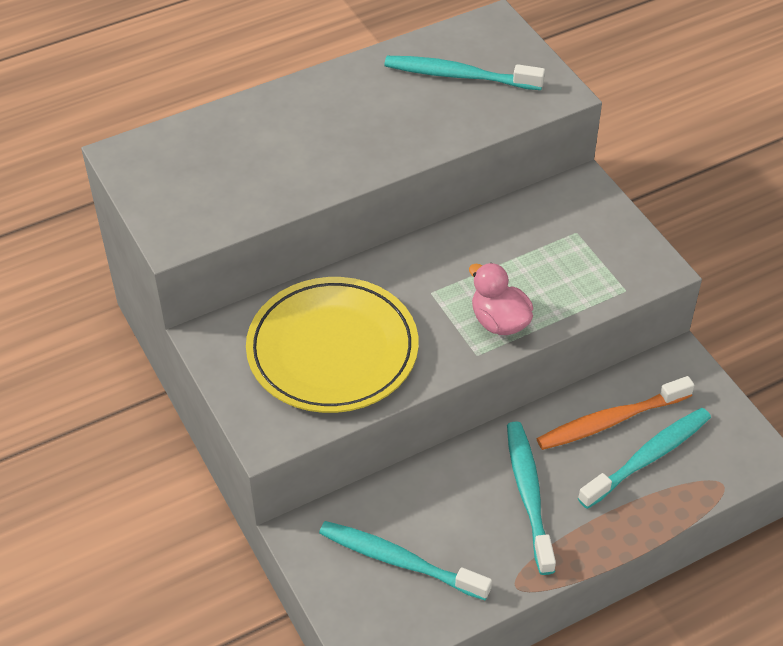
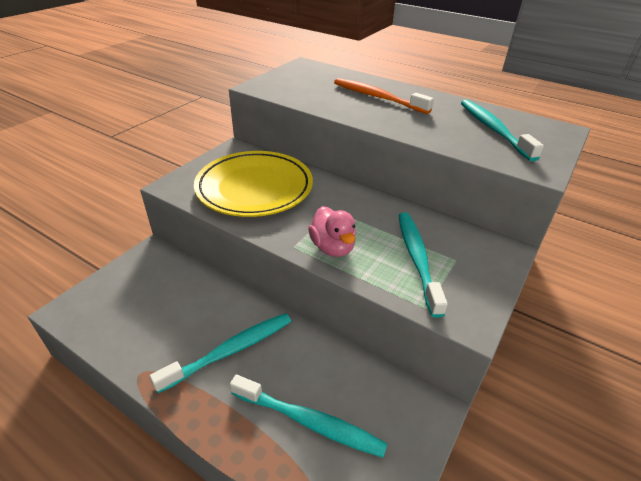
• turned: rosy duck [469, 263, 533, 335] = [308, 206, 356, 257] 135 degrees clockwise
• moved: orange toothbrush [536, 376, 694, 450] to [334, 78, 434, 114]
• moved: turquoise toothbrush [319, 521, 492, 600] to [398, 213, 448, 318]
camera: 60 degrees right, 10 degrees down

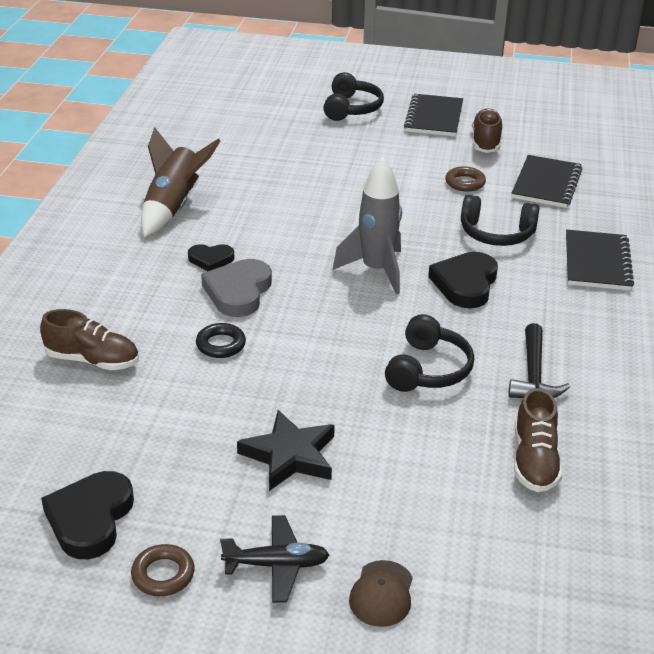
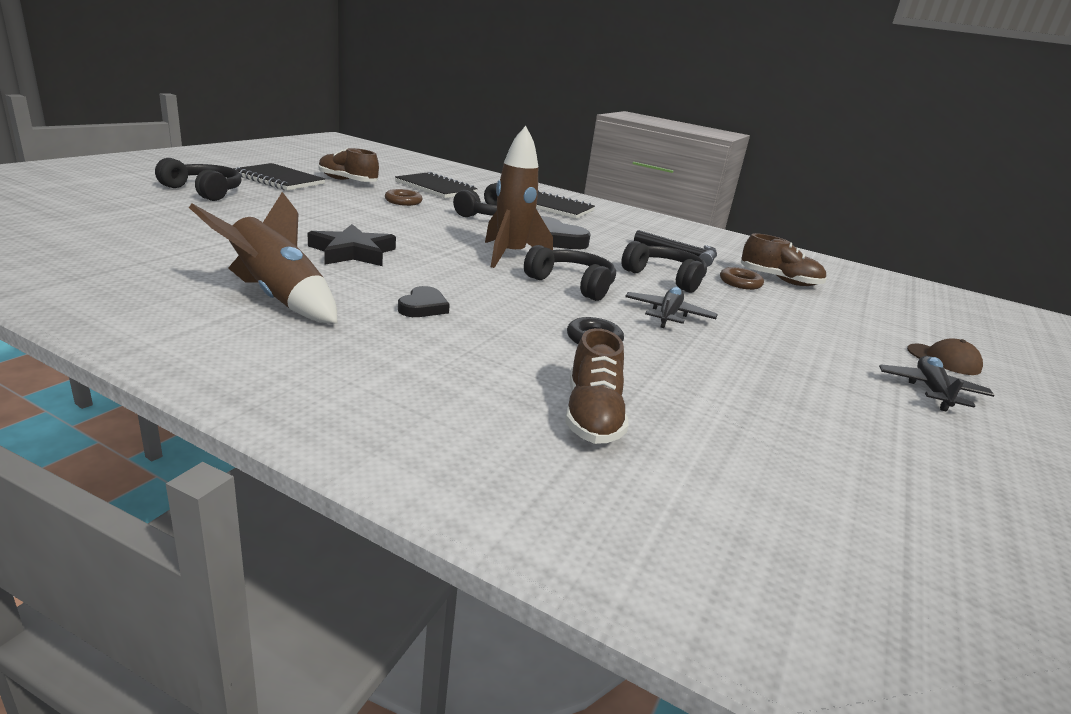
• moved: black star [237, 410, 335, 491] to [308, 224, 396, 266]
• recoloured: grey rocket [333, 157, 402, 295] to brown rocket [485, 126, 553, 268]
• added: black headphones [524, 245, 616, 301]
• turned: brown sneaker [40, 309, 139, 370] = [565, 328, 628, 444] 150 degrees clockwise
• added: black toy plane [625, 287, 718, 328]
• moved: brown torus [131, 544, 195, 596] to [720, 267, 764, 290]
• removed: black heart shape [41, 471, 134, 559]
• removed: grey heart shape [201, 259, 272, 317]
camera: 75 degrees left, 10 degrees down

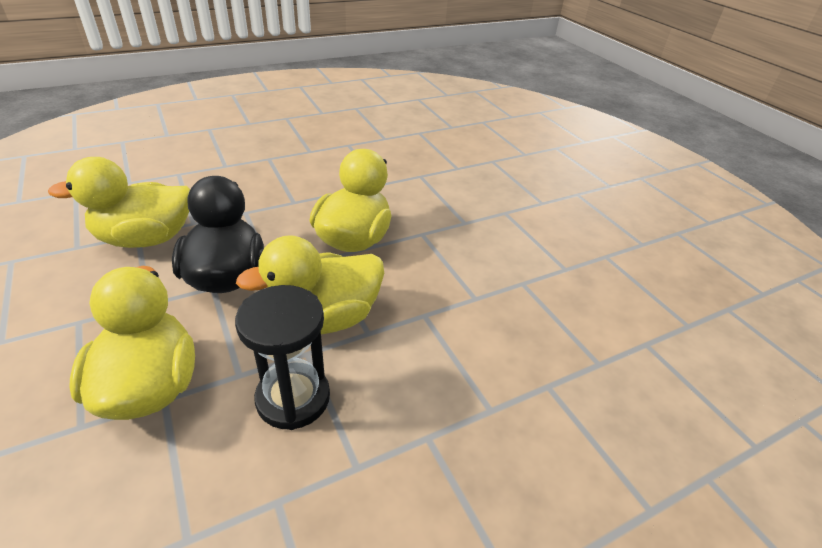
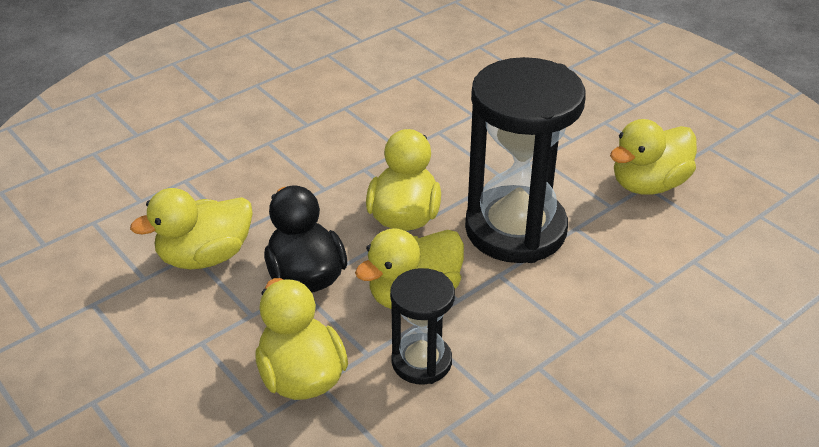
• added: black sandglass [465, 57, 586, 263]
• added: yellow duck [610, 119, 697, 195]
camera: 10 degrees left, 0 degrees up

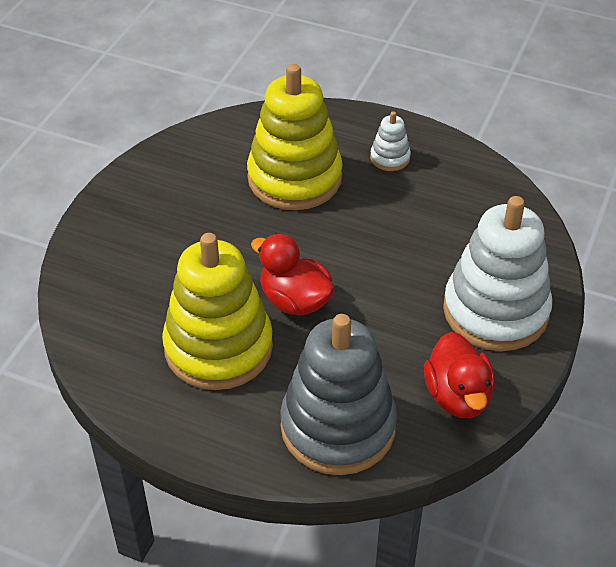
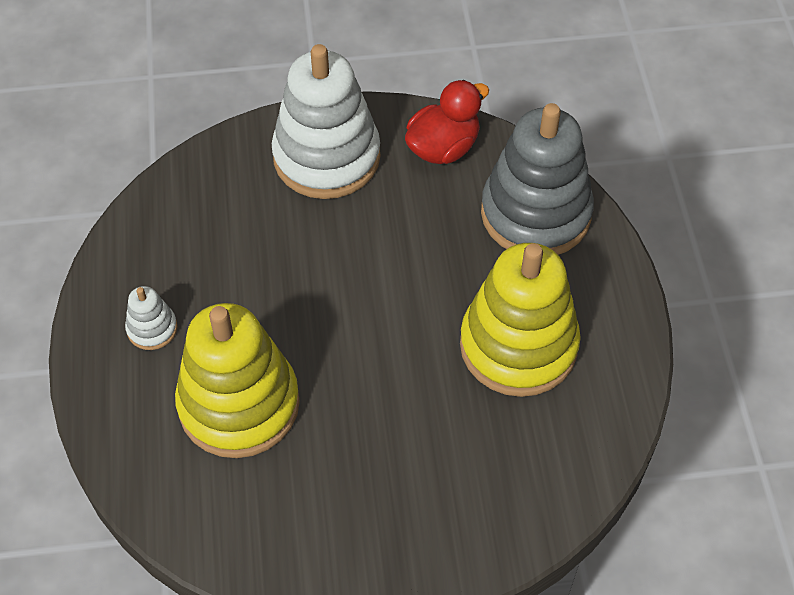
• removed: scarlet duck [251, 234, 334, 316]
camera: 120 degrees left, 10 degrees up

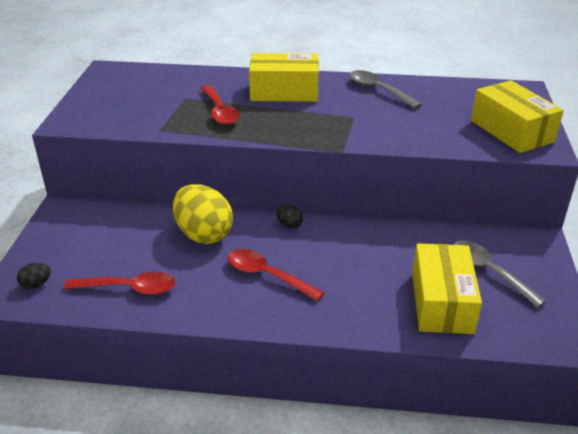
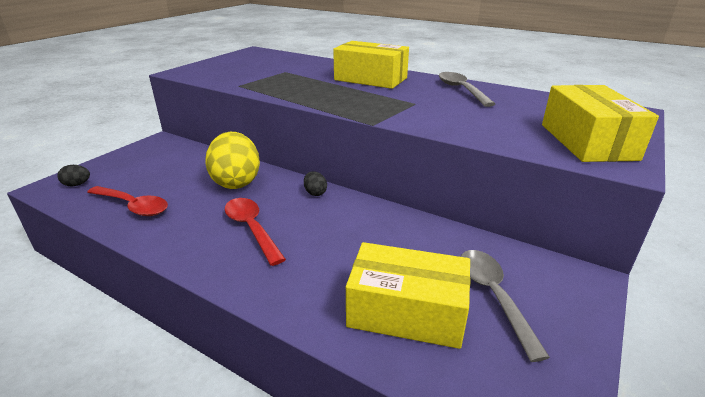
• turned: yellow parcel [412, 243, 482, 334] = [346, 242, 470, 349] 75 degrees clockwise
• removed: scarlet tablespoon [200, 85, 240, 125]
camera: 25 degrees right, 5 degrees down

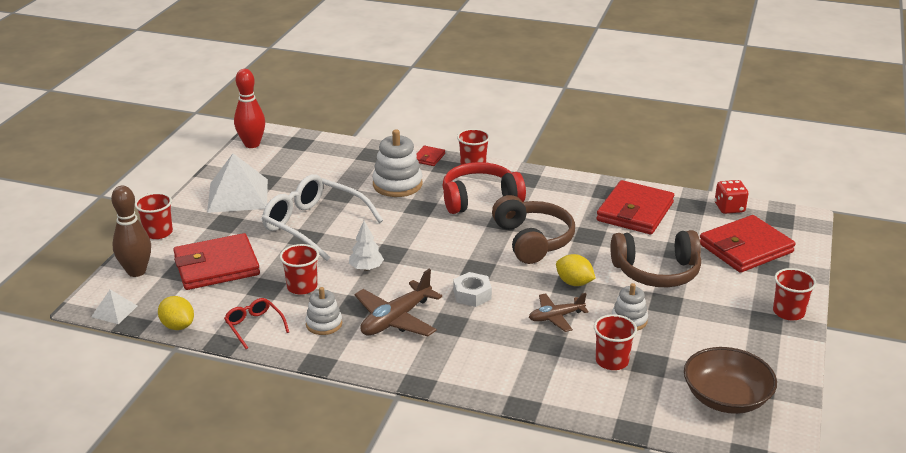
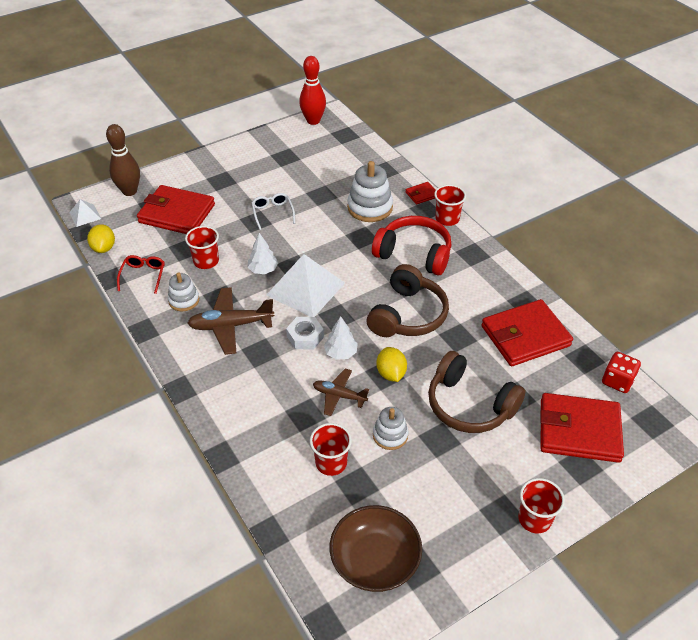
• resized: white eyeglasses [262, 174, 383, 261] = [252, 193, 295, 230] x0.48
• moved: white pyramid [207, 153, 268, 213] to [266, 254, 345, 317]
• added: white tree [324, 316, 358, 360]
• removed: scarlet cup [135, 193, 173, 239]
camera: 40 degrees right, 15 degrees up

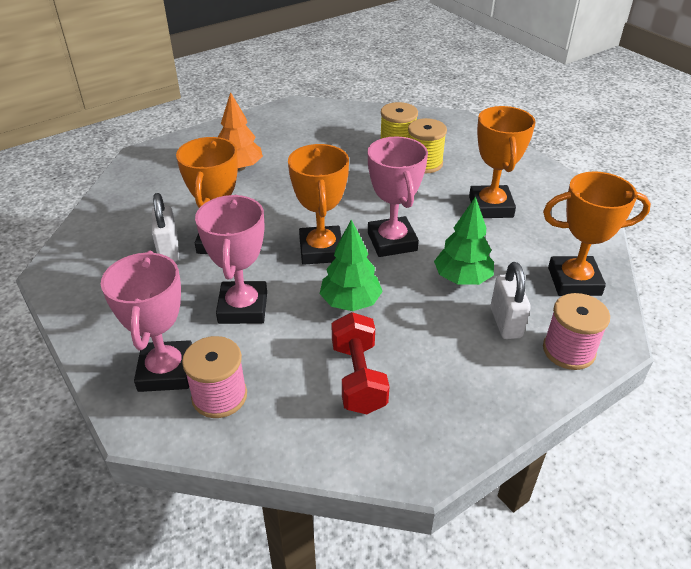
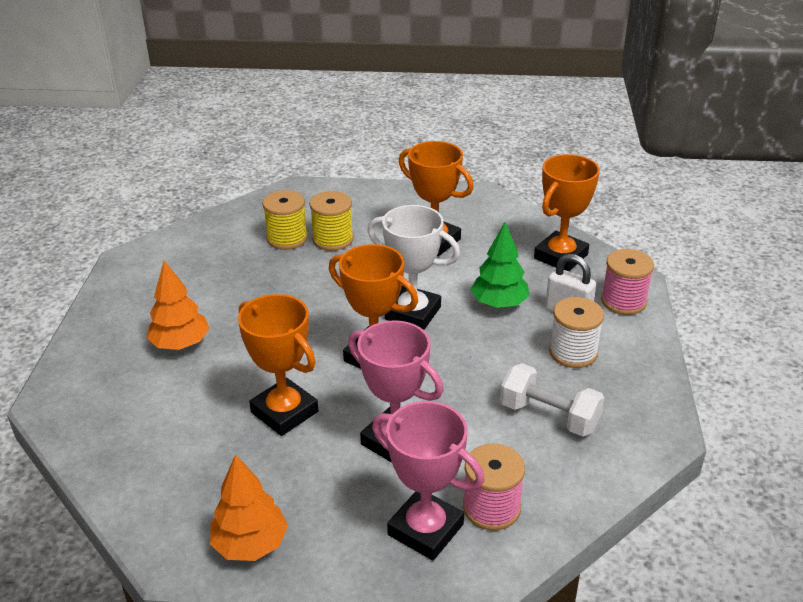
• added: orange tree [210, 454, 288, 561]
• recoloured: rosy trophy [368, 136, 428, 257] to white trophy [367, 205, 460, 330]
• recoloured: scarlet hand weight [331, 312, 390, 414] to white hand weight [500, 363, 604, 437]
• added: white reel of thread [549, 297, 604, 368]
• removed: white padlock [152, 193, 179, 262]
• removed: green tree [320, 220, 383, 311]
camera: 50 degrees left, 5 degrees down

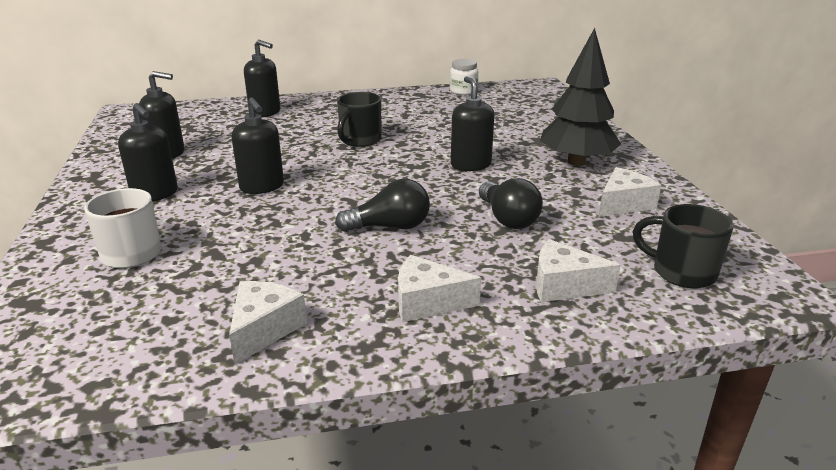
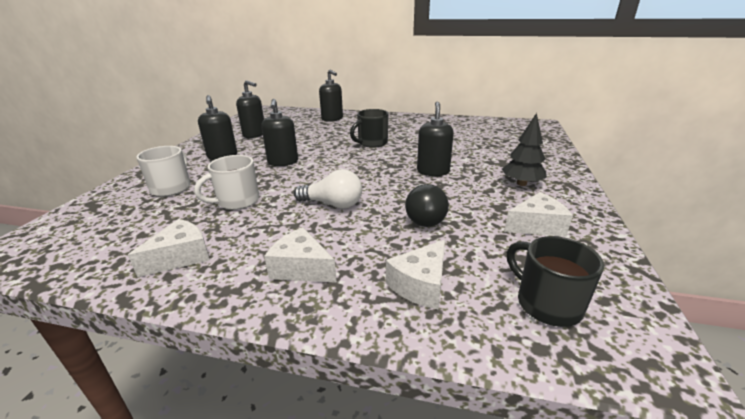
• added: white coffee mug [194, 155, 259, 210]
• recoloured: black light bulb [335, 179, 430, 232] to white light bulb [294, 169, 362, 209]
• turned: white piece of cheese [536, 239, 621, 302] = [386, 240, 445, 310] 90 degrees counterclockwise
• resized: black tree [540, 28, 621, 166] = [502, 113, 547, 186] x0.64
• removed: white preserve jar [450, 59, 478, 95]
camera: 25 degrees right, 0 degrees up

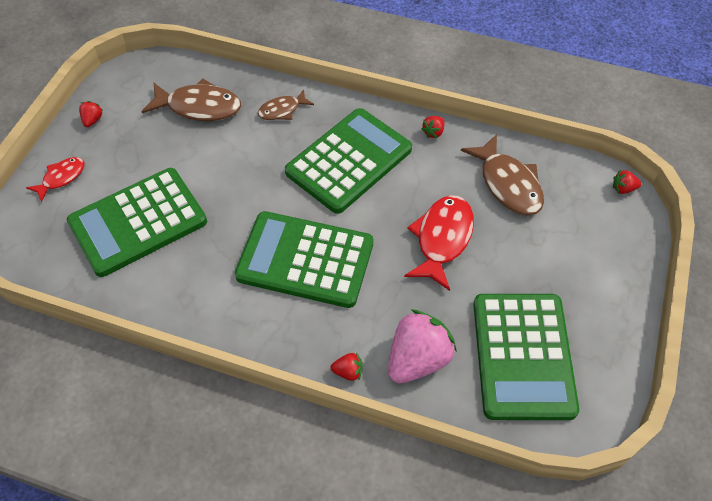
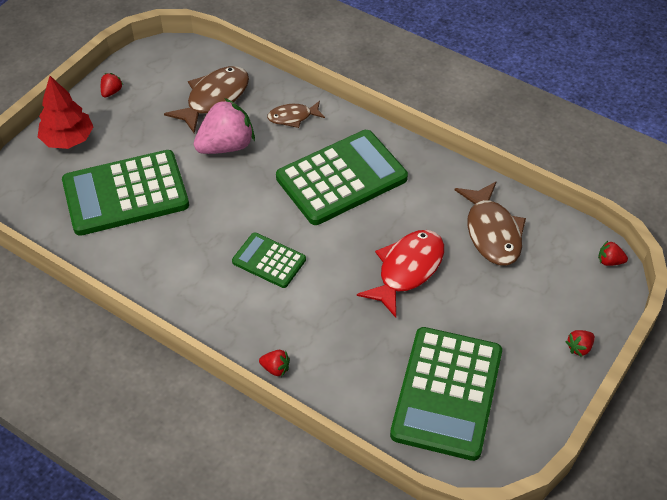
• replaced: scarlet fish [26, 157, 85, 202] to scarlet tree [38, 76, 93, 149]
• turned: brown fish [142, 78, 241, 121] = [164, 66, 249, 133] 75 degrees counterclockwise
• moved: rosy strawberry [388, 309, 457, 383] to [194, 98, 255, 154]
• resized: green pocket calculator [235, 211, 373, 308] = [232, 232, 306, 288] x0.53
• moved: scarlet strawberry [421, 116, 445, 138] to [565, 330, 595, 357]
camera: 15 degrees right, 5 degrees down

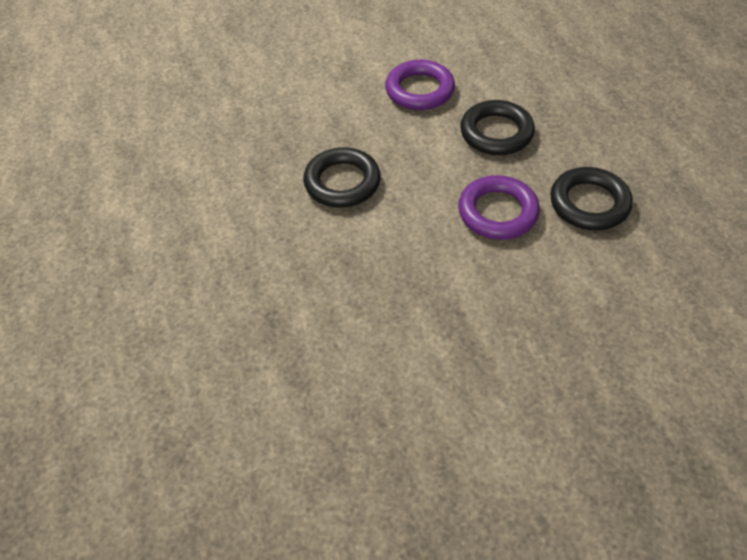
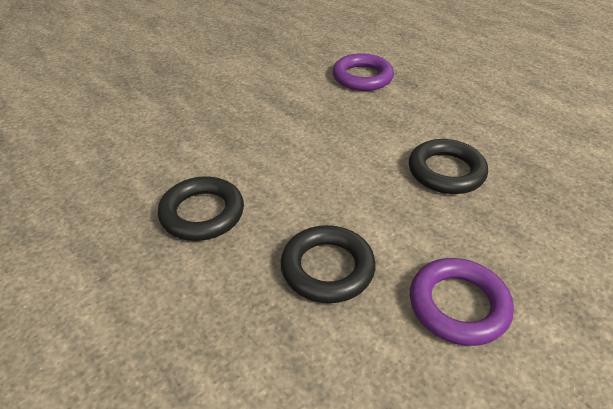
• moved: violet torus [458, 175, 540, 240] to [332, 53, 394, 91]
camera: 155 degrees right, 10 degrees down

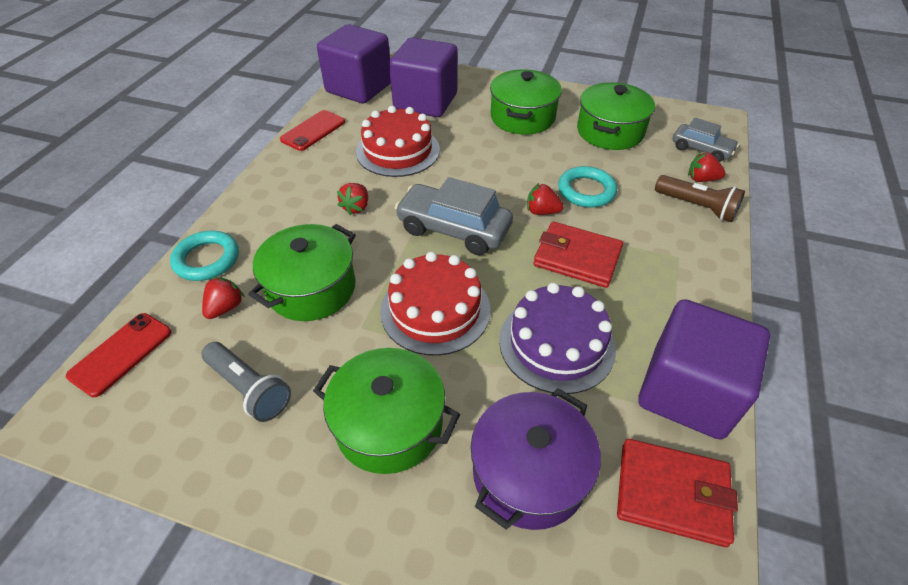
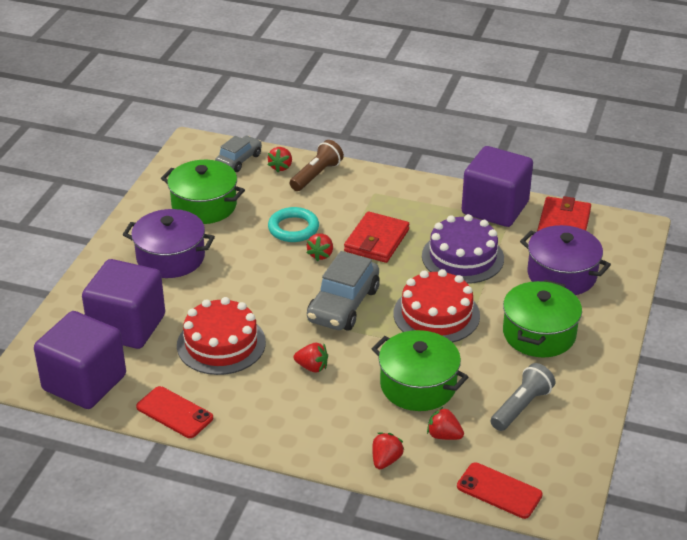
• recoloured: green stockpot [490, 69, 562, 135] to violet stockpot [123, 209, 215, 278]
• replaced: turquoise torus [170, 231, 239, 281] to scarlet strawberry [372, 433, 404, 469]
camera: 90 degrees left, 10 degrees down

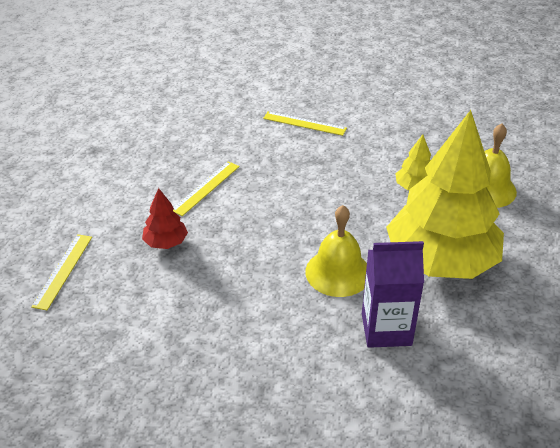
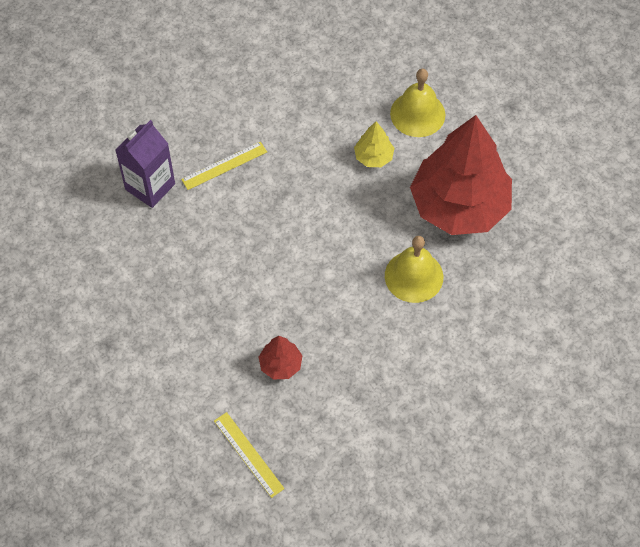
• moved: violet carton [362, 241, 424, 348] to [116, 120, 175, 208]
• recoloured: yellow tree [386, 110, 504, 279] to scarlet tree [410, 115, 512, 235]
• removed: yellow ruler [173, 161, 240, 216]
camera: 50 degrees left, 20 degrees up

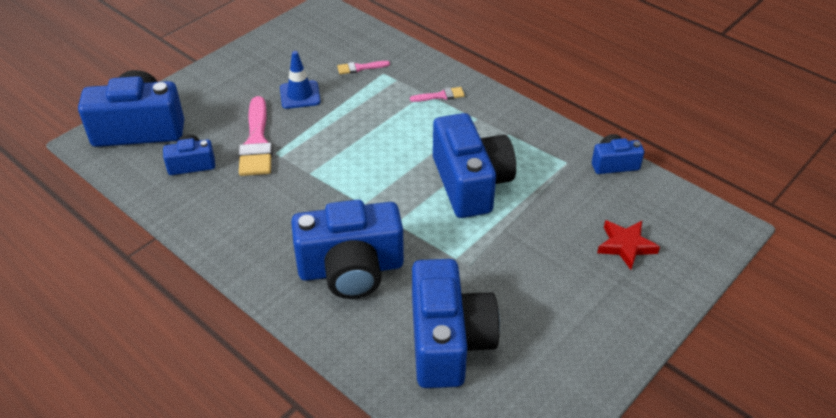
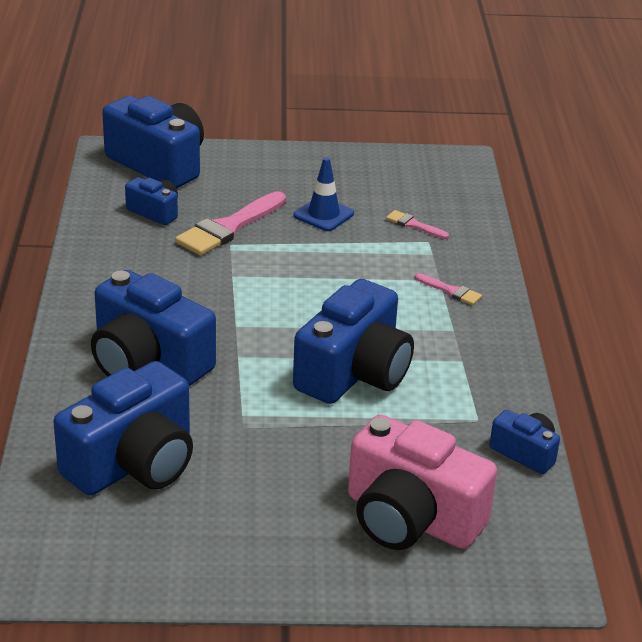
• replaced: scarlet star [597, 220, 660, 270] to rosy photo camera [348, 415, 497, 550]
camera: 45 degrees right, 10 degrees down

